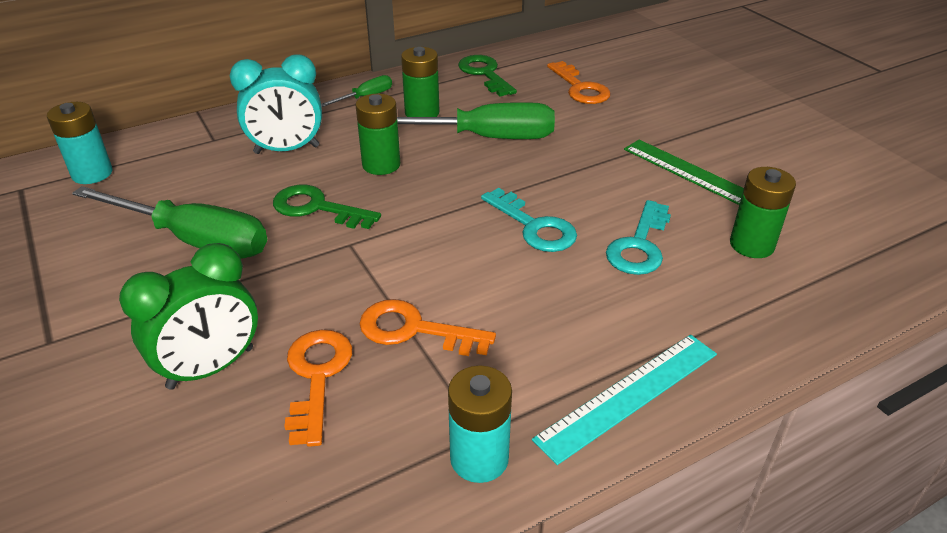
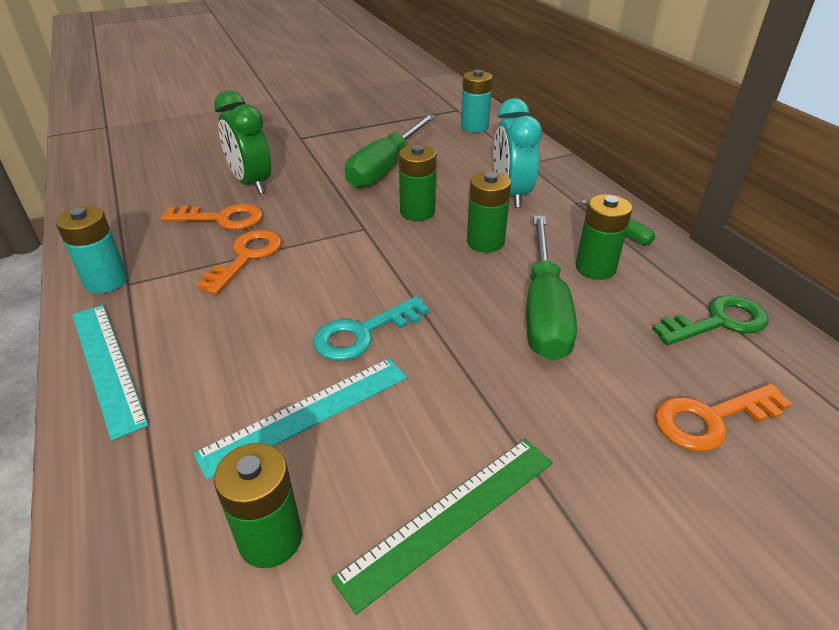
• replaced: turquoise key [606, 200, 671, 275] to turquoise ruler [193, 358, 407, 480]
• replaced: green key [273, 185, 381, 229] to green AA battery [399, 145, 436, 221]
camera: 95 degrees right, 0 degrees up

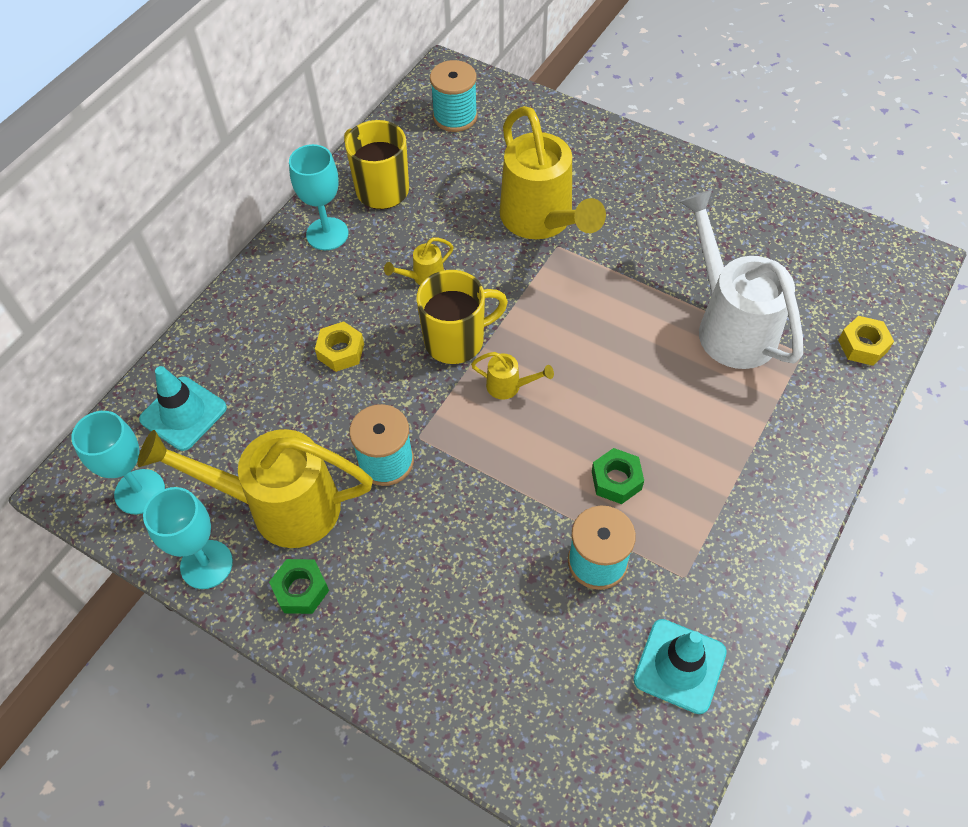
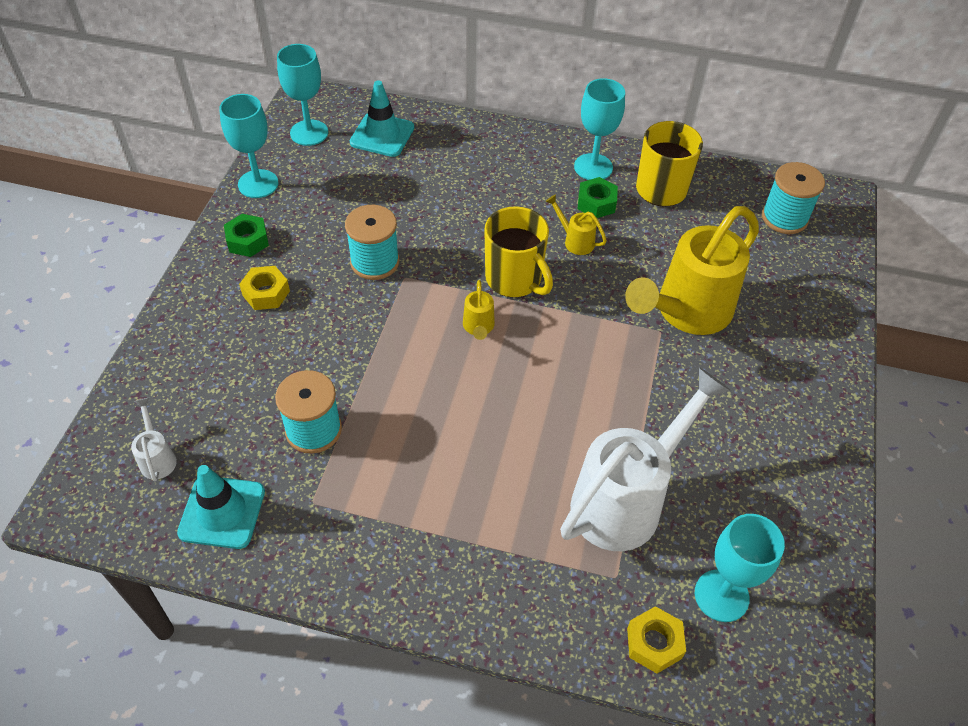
• added: white watering pot [131, 398, 177, 481]
• moved: yellow hexagon nut [315, 322, 364, 372] to [239, 266, 290, 310]
• moved: green hexagon nut [592, 448, 644, 504] to [578, 177, 618, 218]
• added: turquoise goblet [695, 514, 785, 622]
• removed: yellow watering pot [137, 429, 373, 548]
camera: 70 degrees right, 5 degrees down

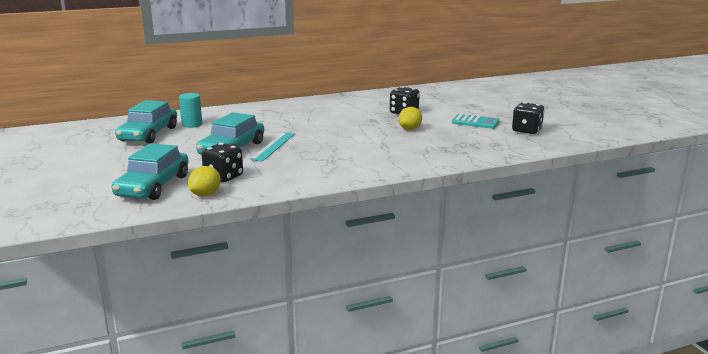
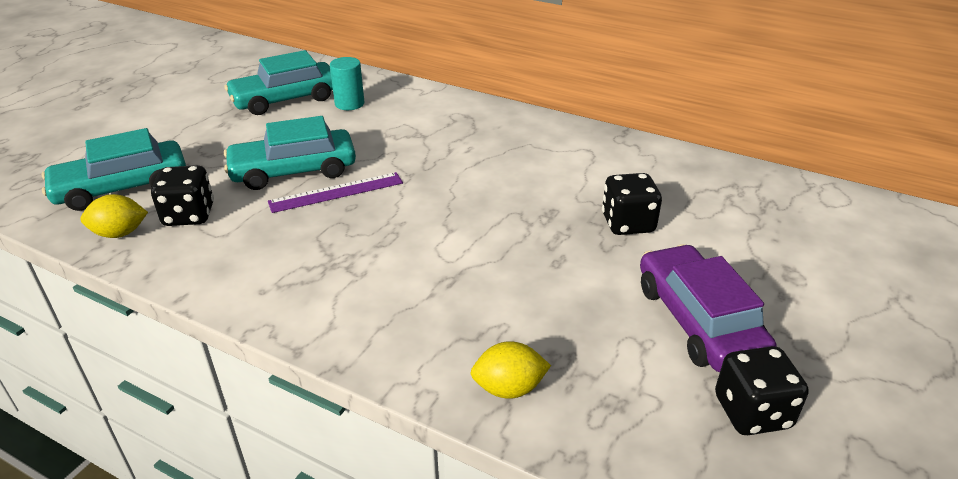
• recoloured: turquoise ruler [250, 132, 295, 161] to violet ruler [268, 172, 403, 213]
• moved: yellow lemon [398, 107, 422, 130] to [470, 341, 551, 399]
• replaced: turquoise pocket calculator [452, 114, 500, 129] to violet toy car [640, 244, 776, 372]
camera: 50 degrees right, 15 degrees up

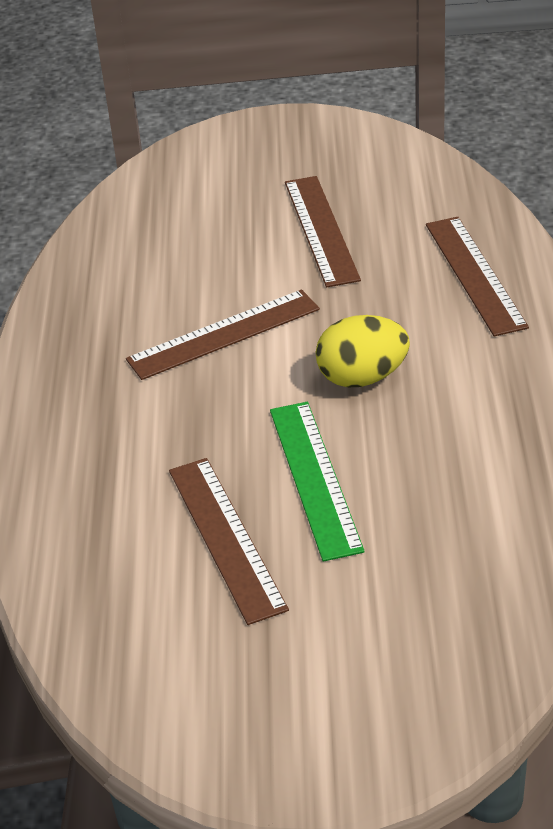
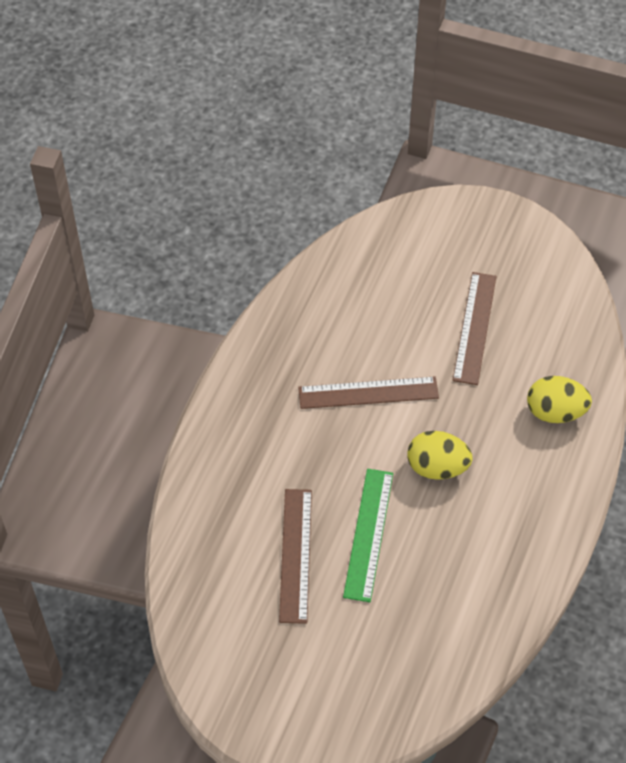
• replaced: brown ruler [426, 217, 529, 337] to yellow egg [527, 376, 592, 423]
camera: 20 degrees right, 15 degrees up

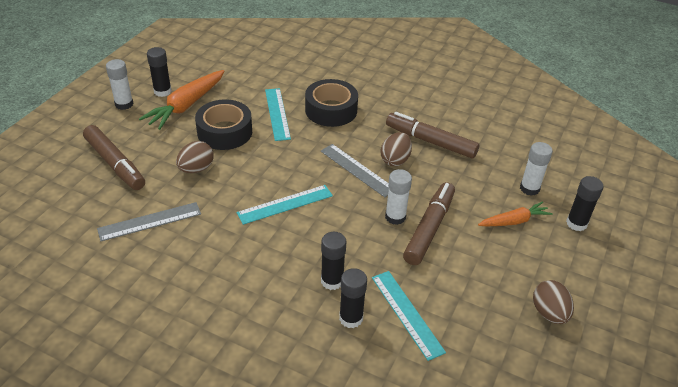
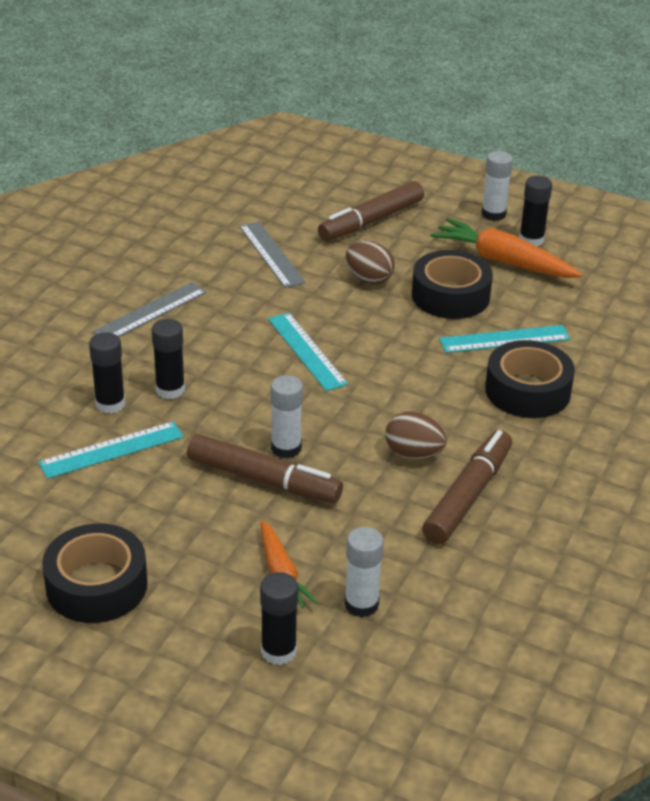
• replaced: brown egg [533, 280, 574, 324] to black tape [42, 523, 148, 623]
• moved: grey ruler [321, 144, 389, 197] to [92, 282, 207, 337]
camera: 90 degrees right, 5 degrees down

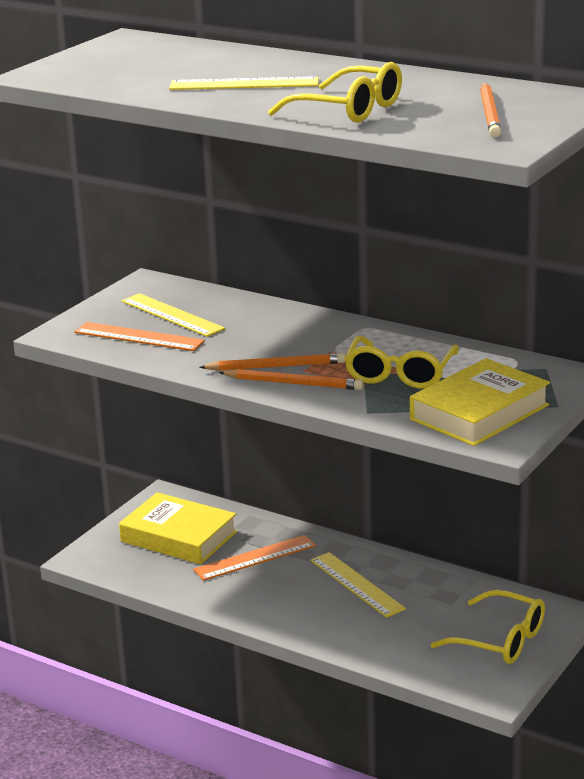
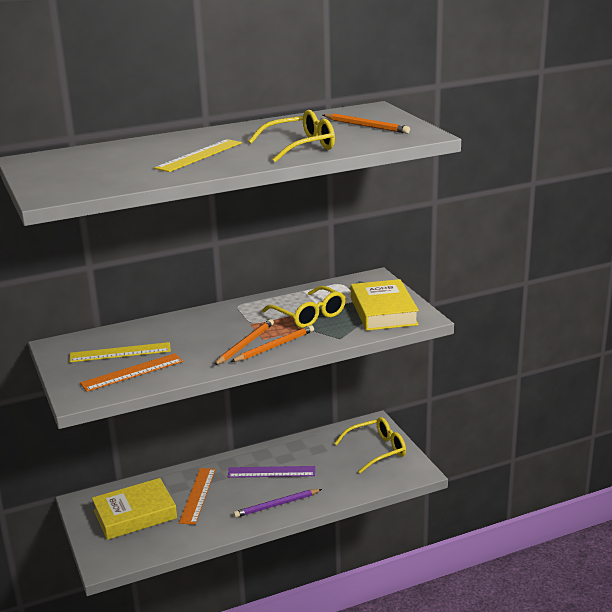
• recoloured: yellow ruler [311, 552, 406, 618] to violet ruler [228, 466, 315, 478]
• added: violet lead pencil [233, 489, 322, 518]
camera: 55 degrees left, 0 degrees up

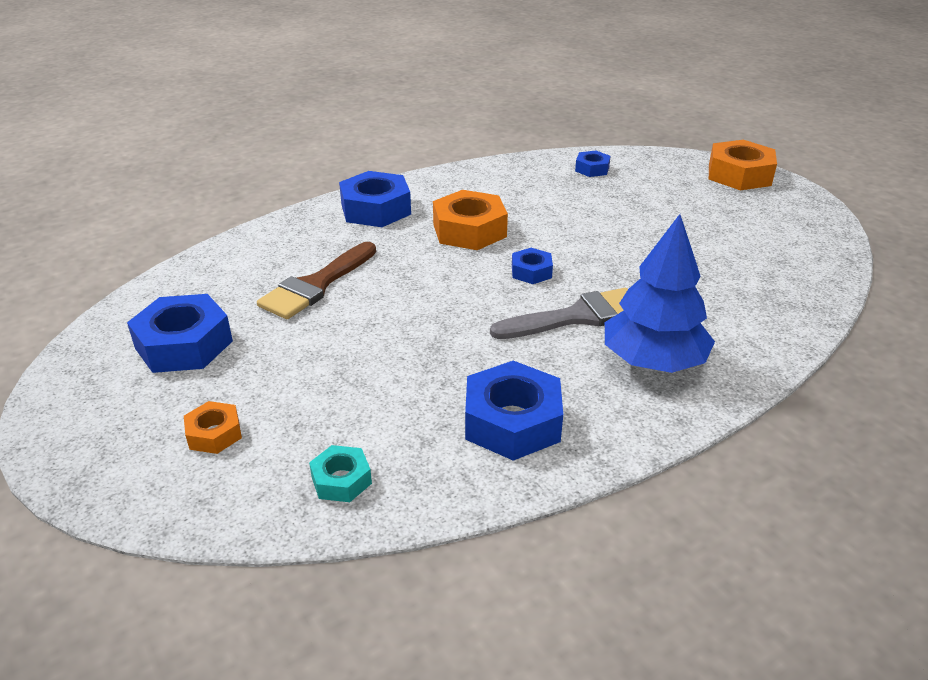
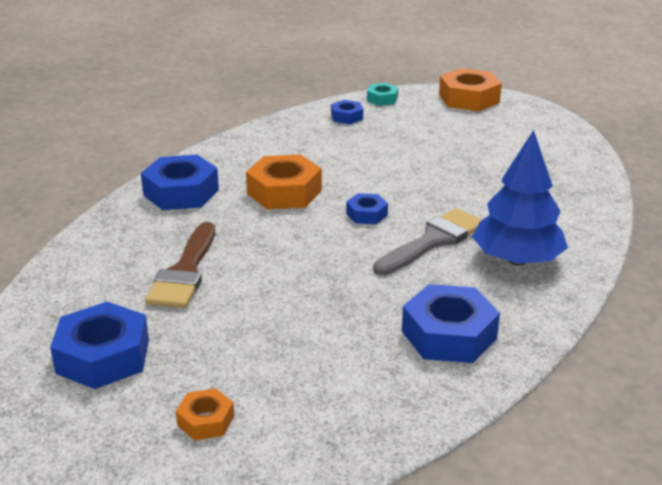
• moved: turquoise hexagon nut [309, 445, 372, 502] to [367, 83, 398, 106]
camera: 25 degrees left, 5 degrees down

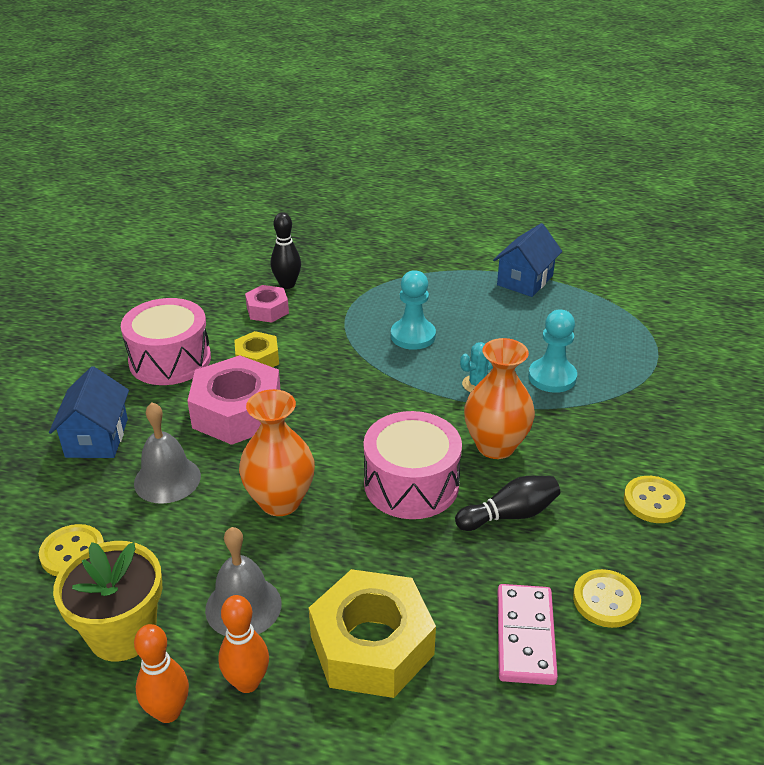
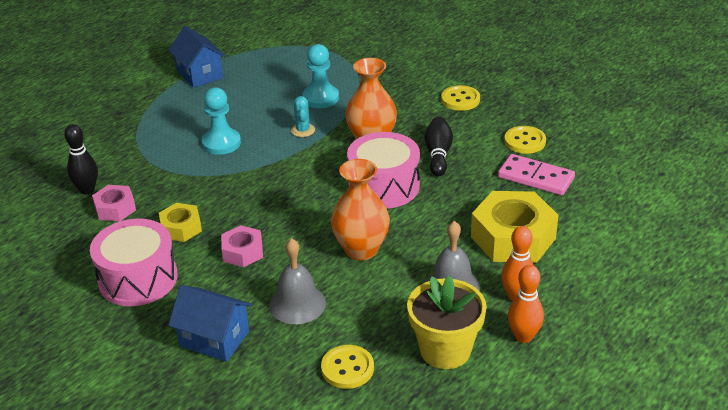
• resized: rosy hexagon nut [187, 355, 281, 445] = [221, 225, 263, 267] x0.54
camera: 65 degrees left, 0 degrees up

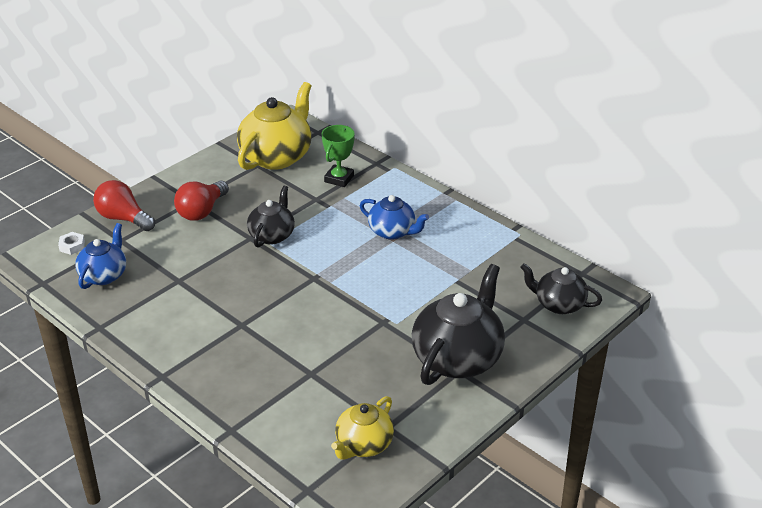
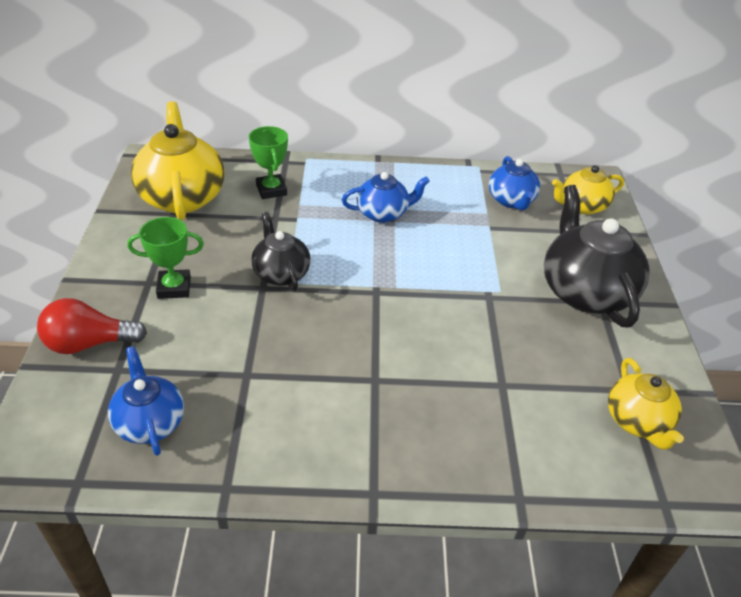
• replaced: scarlet light bulb [174, 181, 229, 221] to green trophy [127, 217, 204, 299]
• added: blue tea pot [489, 156, 540, 210]
• recoloured: black tea pot [520, 263, 602, 314] to yellow tea pot [552, 165, 624, 214]
• removed: white hexagon nut [58, 232, 85, 255]
camera: 45 degrees left, 5 degrees up

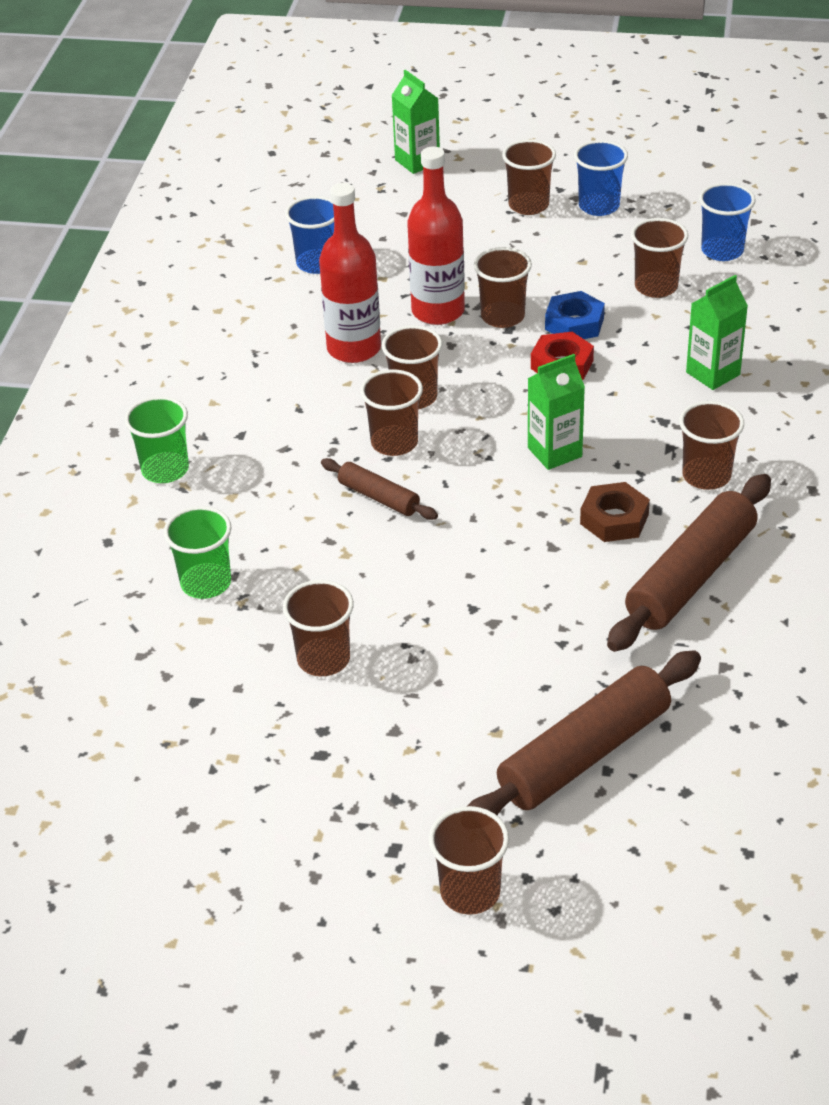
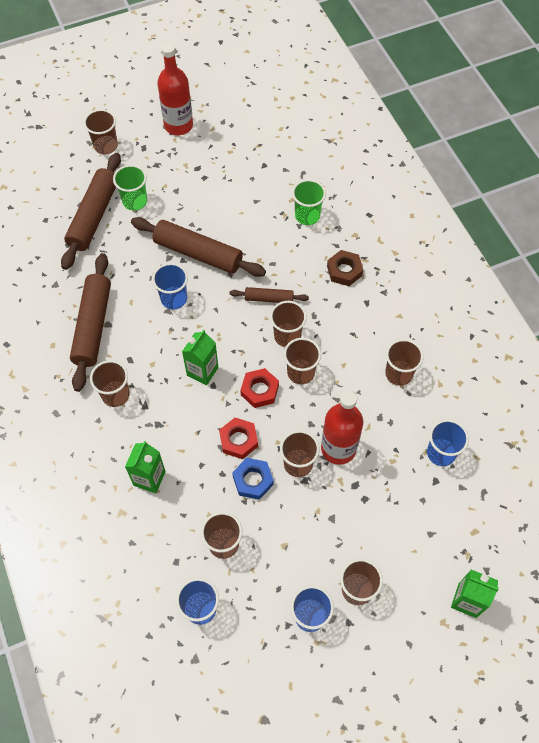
• moved: green cup [125, 396, 189, 483] to [113, 165, 147, 211]
• added: brown dough roller [131, 217, 266, 277]
• added: blue cup [152, 263, 188, 309]
• moved: scarlet bottle [319, 183, 381, 363] to [157, 43, 193, 135]
• added: scarlet hexagon nut [240, 368, 279, 408]
• moved: brown hexagon nut [580, 482, 650, 542] to [327, 250, 363, 286]
• moved: brown cup [283, 580, 354, 676] to [385, 339, 424, 386]
camera: 145 degrees right, 20 degrees up

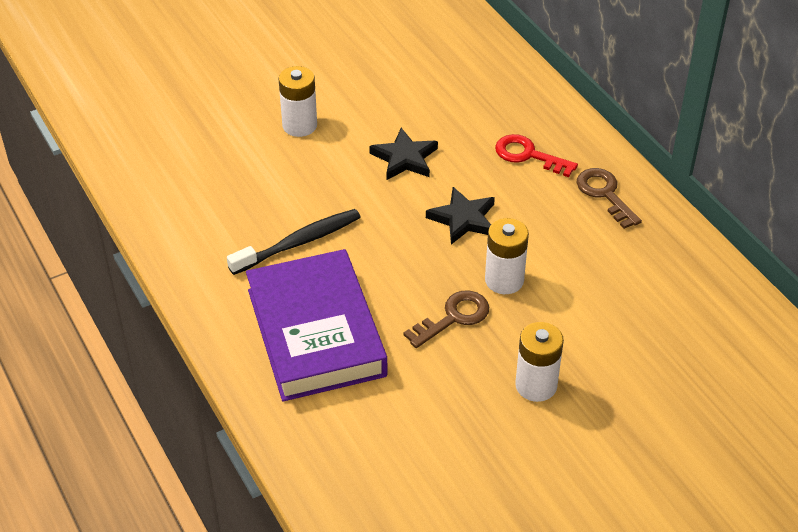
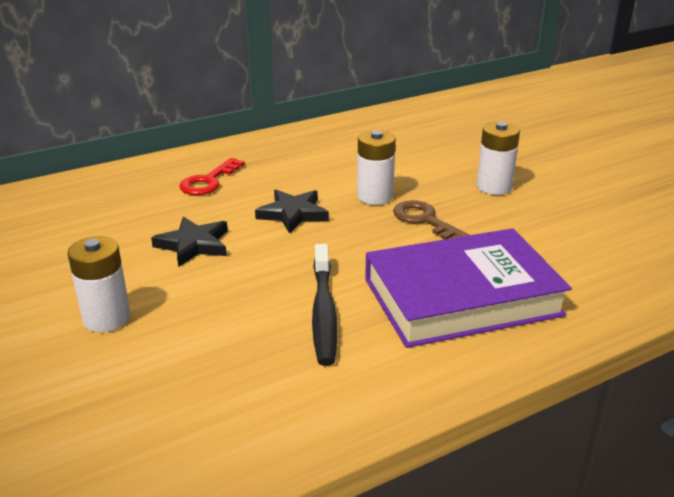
• turned: black toothbrush [227, 209, 361, 275] = [312, 244, 338, 366] 150 degrees counterclockwise
• removed: brown key [577, 168, 642, 229]
camera: 90 degrees left, 15 degrees down

